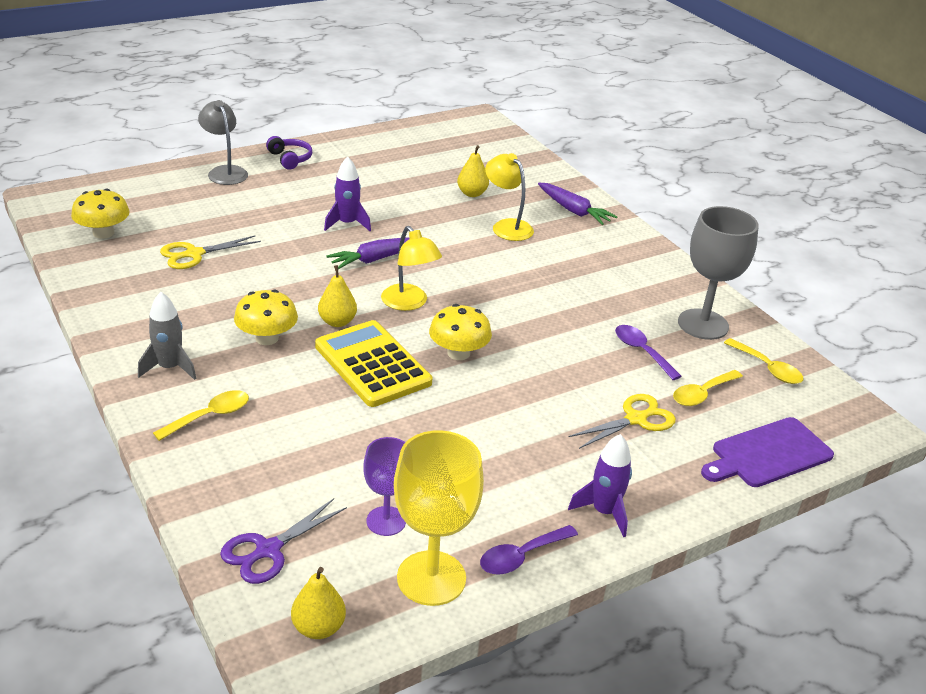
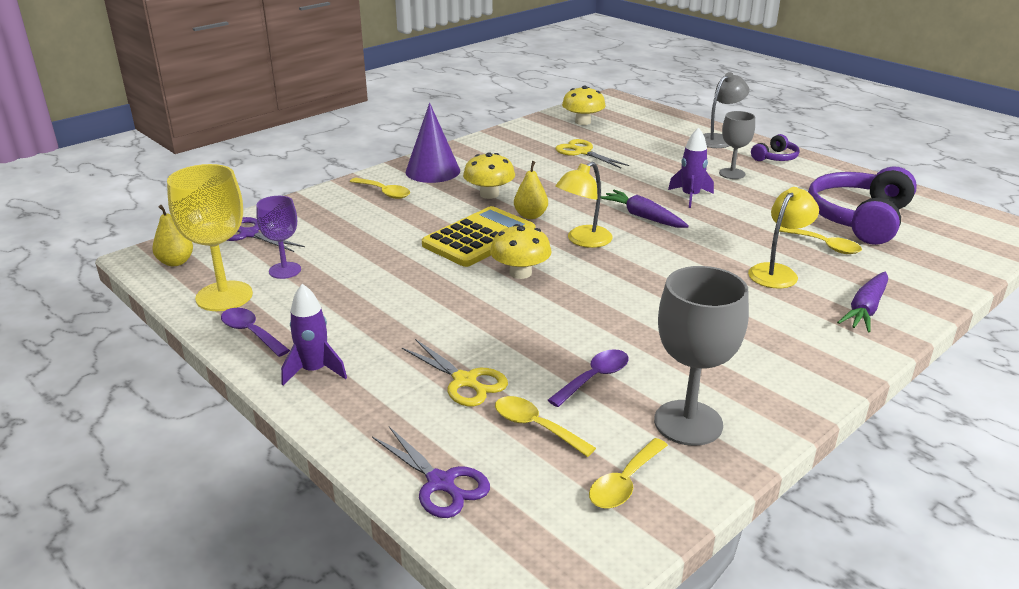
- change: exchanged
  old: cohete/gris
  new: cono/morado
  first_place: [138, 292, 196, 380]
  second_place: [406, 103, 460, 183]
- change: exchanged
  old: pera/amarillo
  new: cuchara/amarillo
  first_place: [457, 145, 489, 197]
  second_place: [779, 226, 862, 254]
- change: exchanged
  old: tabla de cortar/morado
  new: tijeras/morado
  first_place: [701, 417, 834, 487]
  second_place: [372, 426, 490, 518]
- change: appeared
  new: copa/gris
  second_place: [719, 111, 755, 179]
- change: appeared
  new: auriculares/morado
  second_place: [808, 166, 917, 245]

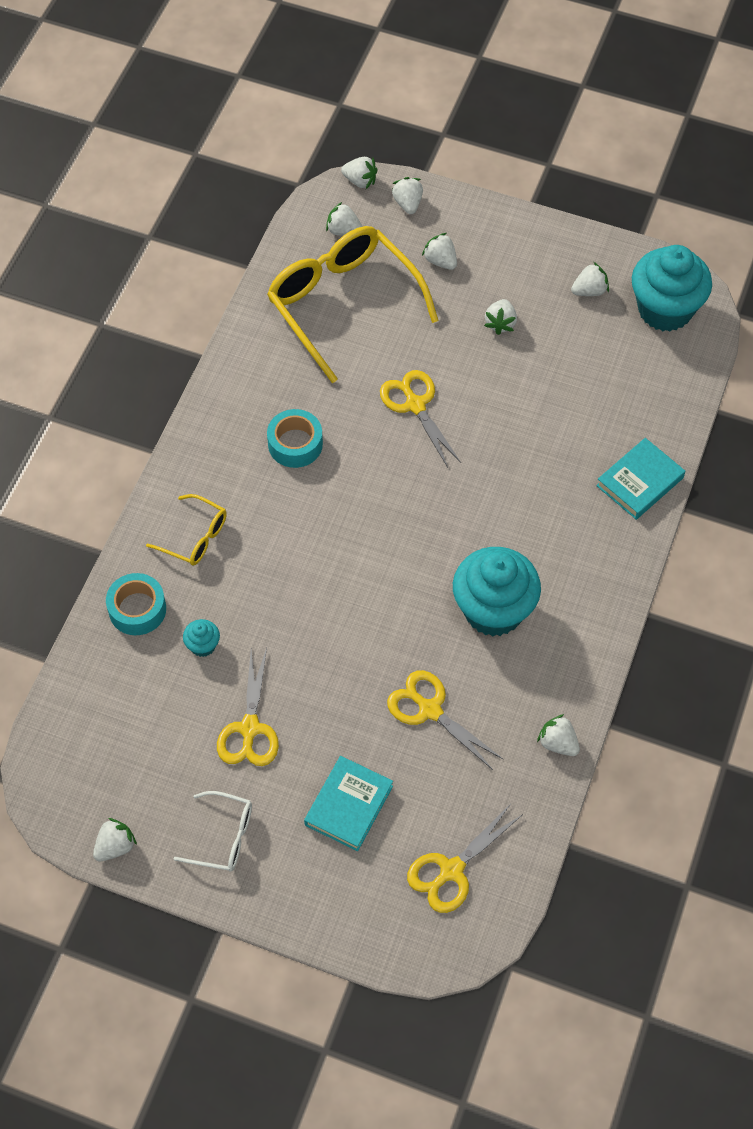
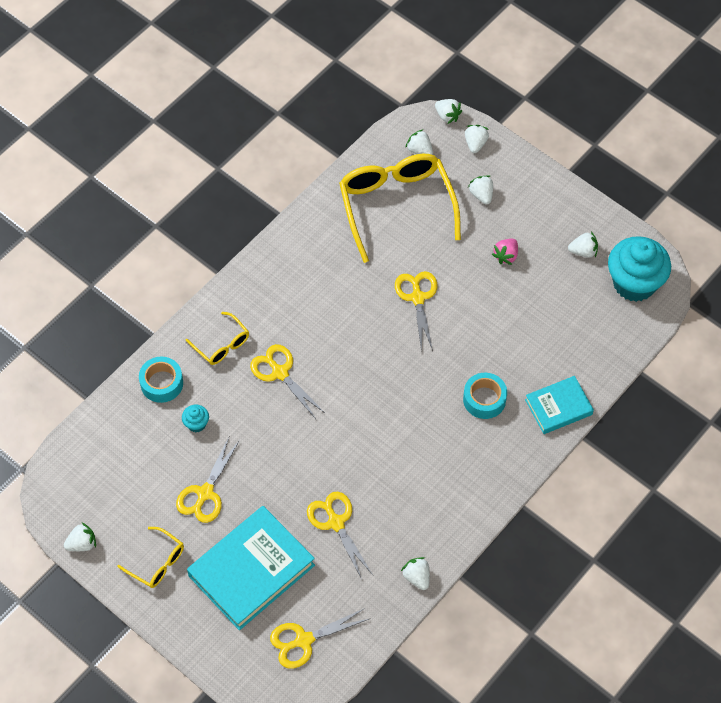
- change: colour
  old: gafas/blanco
  new: gafas/amarillo
  first_place: [174, 791, 252, 872]
  second_place: [118, 527, 184, 588]
- change: relocated
  old: cinta adhesiva/turquesa
  first_place: [267, 409, 323, 468]
  second_place: [463, 373, 507, 419]
- change: size
  old: libro/turquesa
  first_place: [304, 756, 393, 851]
  second_place: [187, 506, 315, 630]
  factor: 1.76
- change: missing
  old: magdalena/turquesa
  first_place: [453, 547, 541, 636]
- change: colour
  old: fresa/blanco
  new: fresa/rosa
  first_place: [484, 299, 517, 335]
  second_place: [492, 239, 518, 265]
- change: appeared
  new: tijeras/amarillo
  second_place: [250, 344, 325, 419]

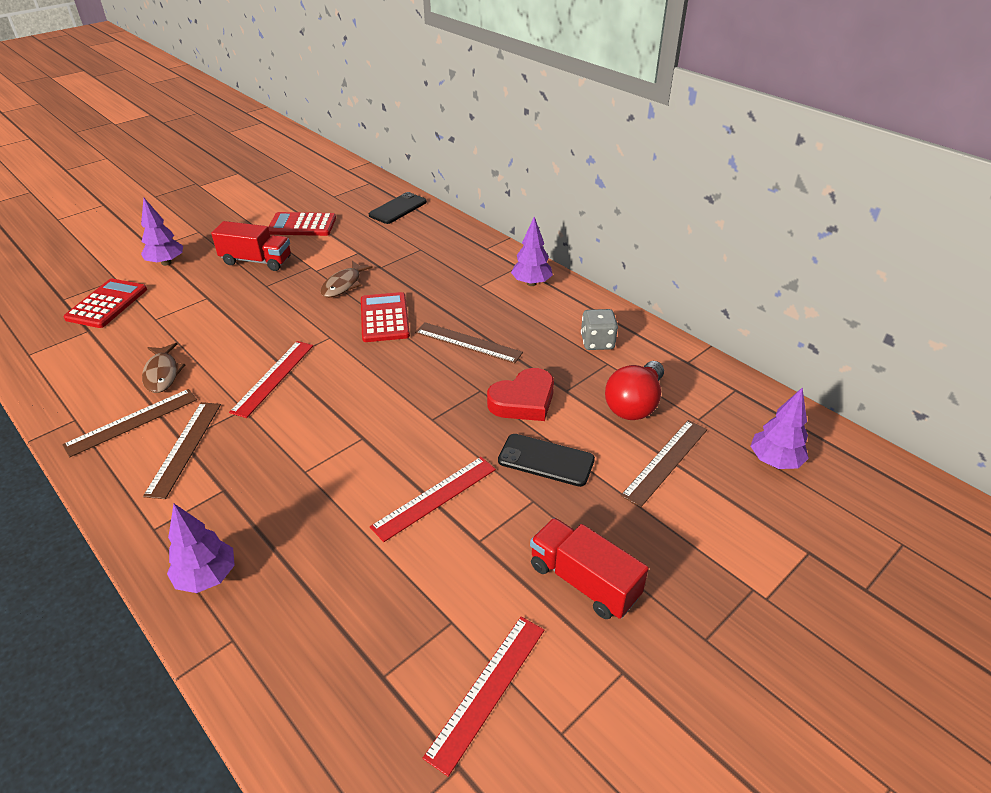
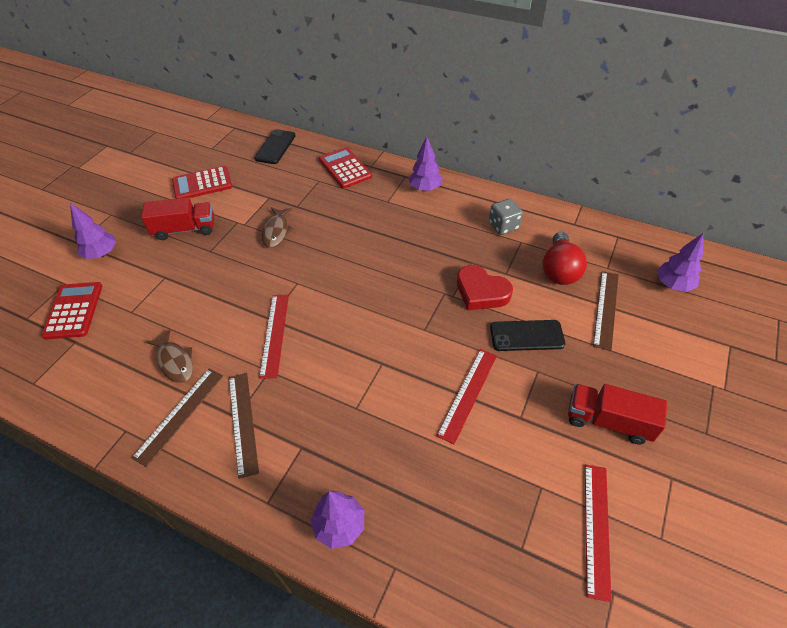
- change: relocated
  old: calculadora/rojo
  first_place: [361, 292, 410, 342]
  second_place: [319, 147, 372, 189]
- change: missing
  old: regla/marrón
  first_place: [415, 322, 523, 363]
- change: spun
  old: corazón/rojo
  first_place: [487, 368, 554, 421]
  second_place: [457, 265, 513, 310]
  degrees: 90

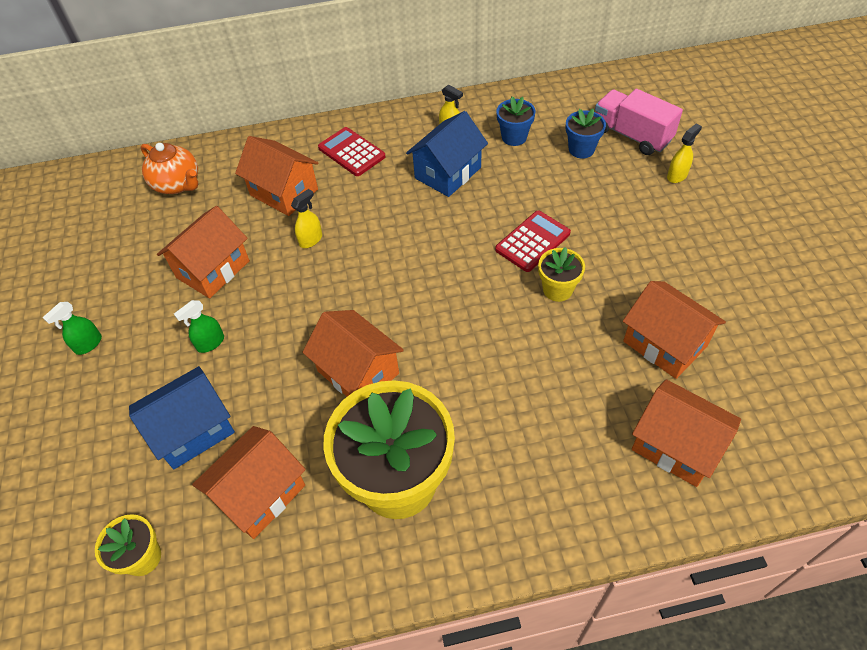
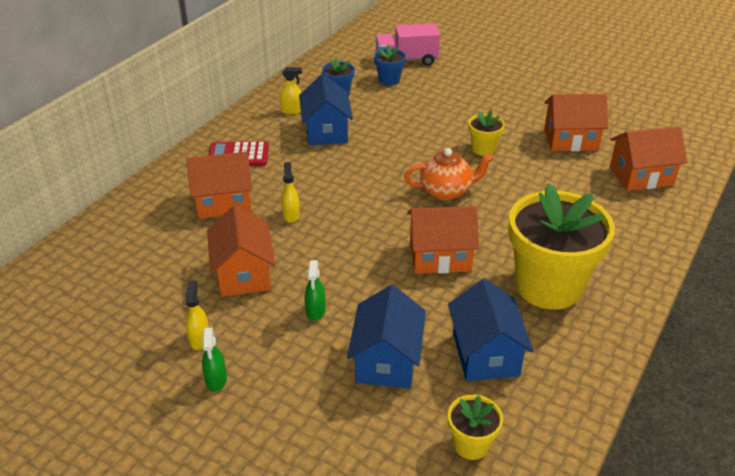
- change: relocated
  old: tetera/naranja
  first_place: [141, 143, 198, 194]
  second_place: [404, 148, 494, 200]
- change: colour
  old: casa/naranja
  new: casa/azul
  first_place: [192, 426, 306, 539]
  second_place: [448, 279, 534, 381]
- change: missing
  old: calculadora/rojo
  first_place: [495, 211, 571, 272]
- change: relocated
  old: pulverizador/amarillo
  first_place: [667, 123, 702, 183]
  second_place: [185, 280, 209, 350]

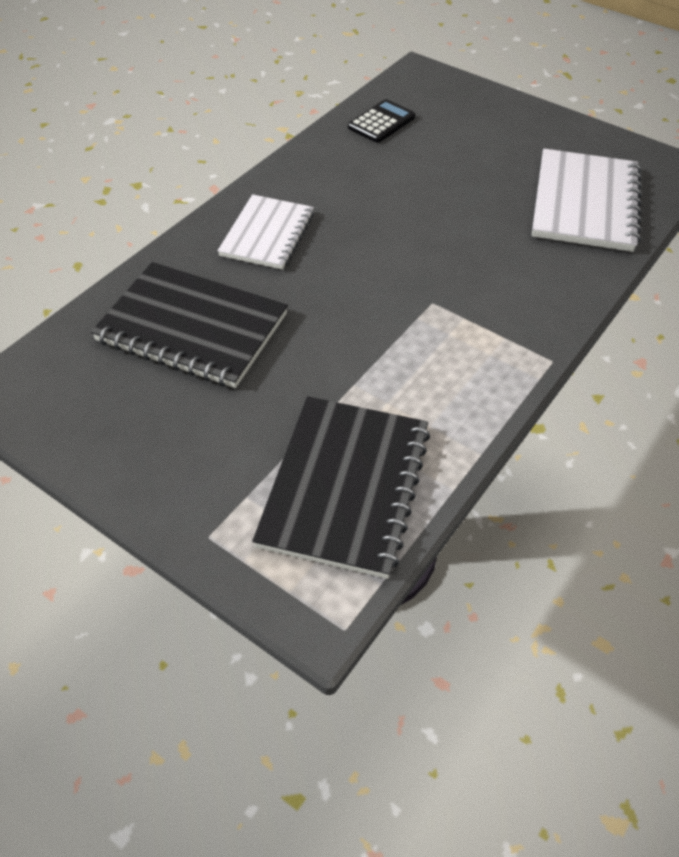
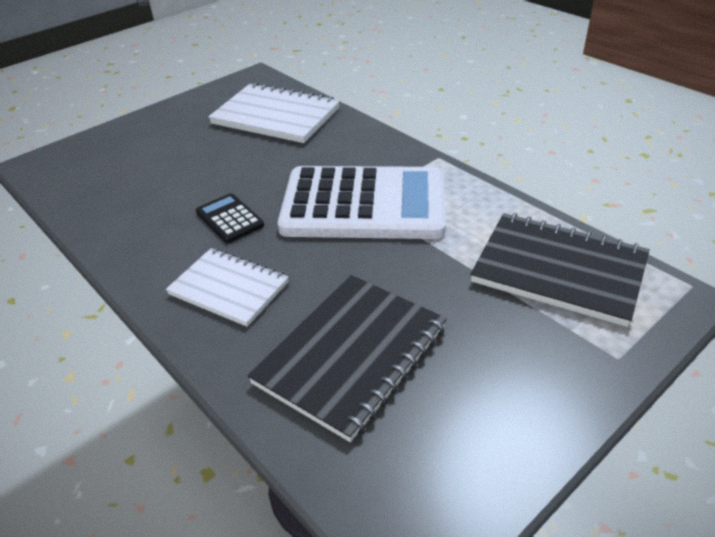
- change: relocated
  old: calculadora/negro
  first_place: [348, 99, 415, 143]
  second_place: [196, 193, 264, 243]
- change: appeared
  new: calculadora/blanco
  second_place: [278, 166, 446, 239]

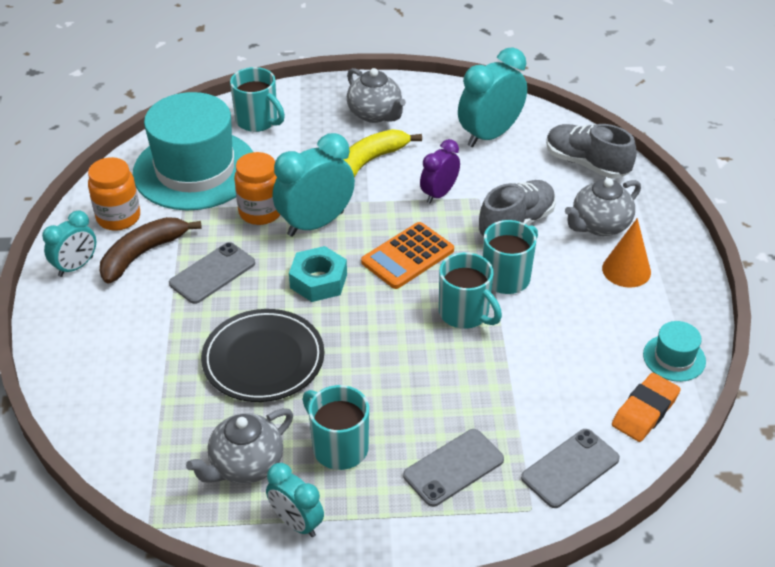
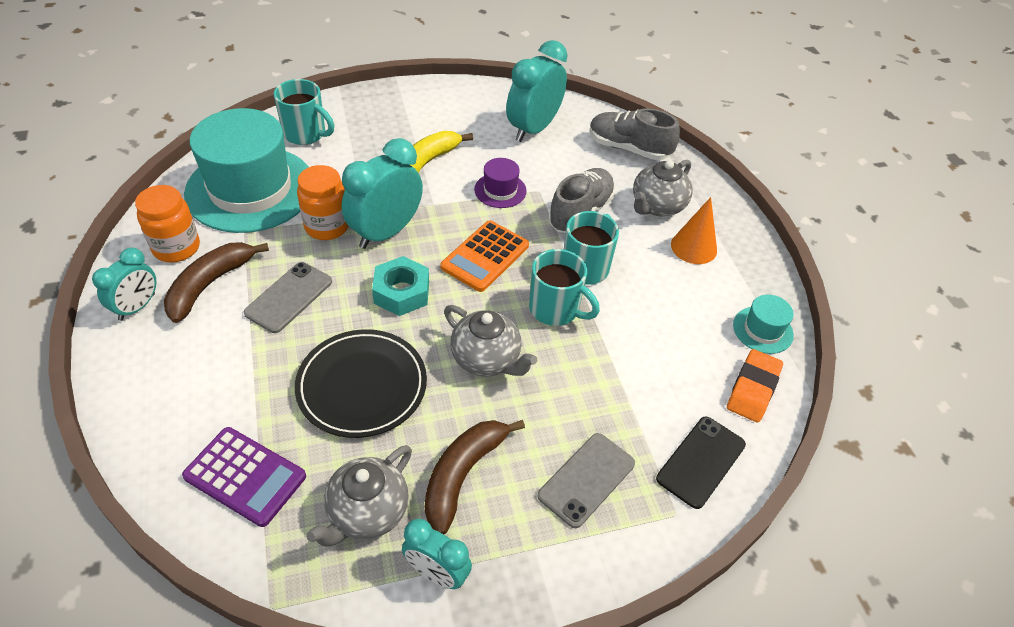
- change: exchanged
  old: taza/turquesa
  new: plátano/marrón
  first_place: [302, 385, 369, 470]
  second_place: [425, 420, 525, 534]
- change: relocated
  old: tetera/gris
  first_place: [347, 68, 406, 123]
  second_place: [444, 305, 537, 376]
- change: exchanged
  old: despertador/morado
  new: sombrero/morado
  first_place: [420, 139, 460, 203]
  second_place: [474, 158, 527, 208]
- change: colour
  old: móvil/gris
  new: móvil/negro
  first_place: [521, 429, 620, 508]
  second_place: [656, 416, 746, 509]
- change: appeared
  new: calculadora/morado
  second_place: [182, 427, 306, 527]

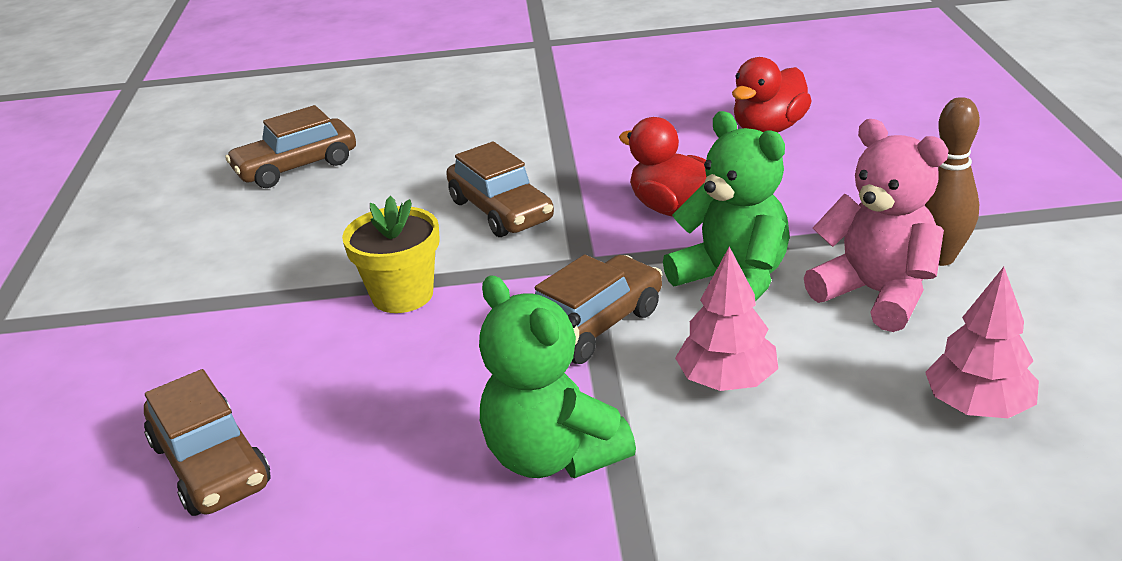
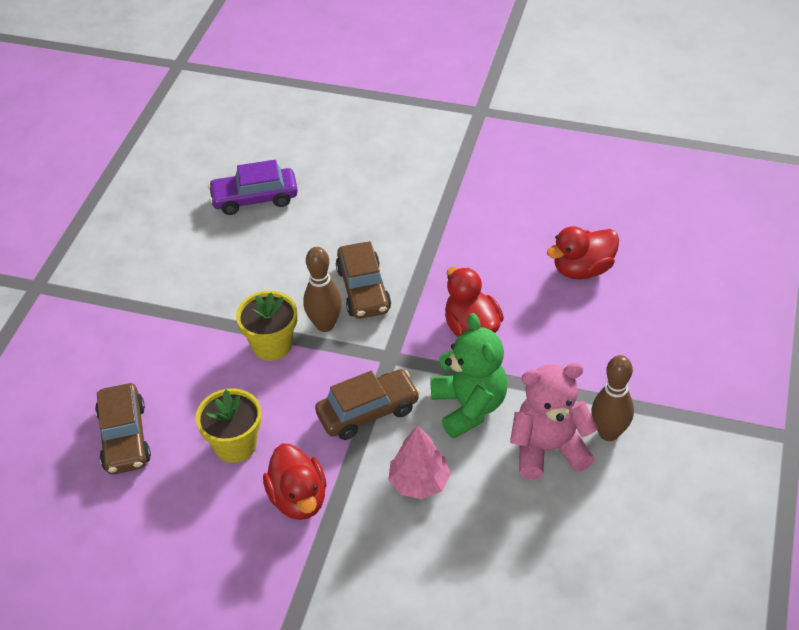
- change: colour
  old: coche/marrón
  new: coche/morado
  first_place: [225, 105, 356, 188]
  second_place: [208, 160, 298, 215]
- change: exchanged
  old: osito/verde
  new: pato/rojo
  first_place: [479, 275, 636, 478]
  second_place: [263, 444, 327, 520]
- change: spun
  old: osito/rosa
  first_place: [804, 119, 949, 332]
  second_place: [510, 363, 598, 480]
  degrees: -75
- change: missing
  old: árbol/rosa
  first_place: [925, 267, 1039, 418]
- change: appeared
  new: maceta/amarillo
  second_place: [196, 388, 262, 463]
- change: appeared
  new: bolo/marrón
  second_place: [303, 247, 342, 332]

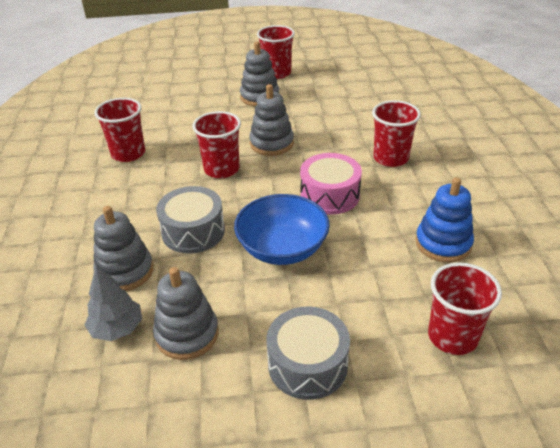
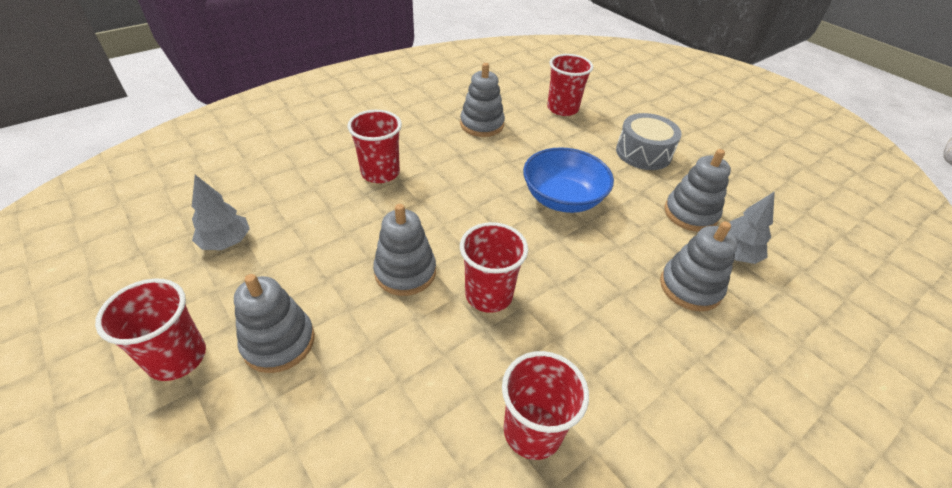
- change: missing
  old: tambor/gris
  first_place: [156, 186, 225, 254]
- change: missing
  old: tambor/rosa
  first_place: [300, 153, 362, 215]
- change: colour
  old: juguete apilable/azul
  new: juguete apilable/gris
  first_place: [416, 177, 474, 262]
  second_place: [460, 63, 505, 137]
- change: appeared
  new: árbol/gris
  second_place: [192, 175, 250, 250]

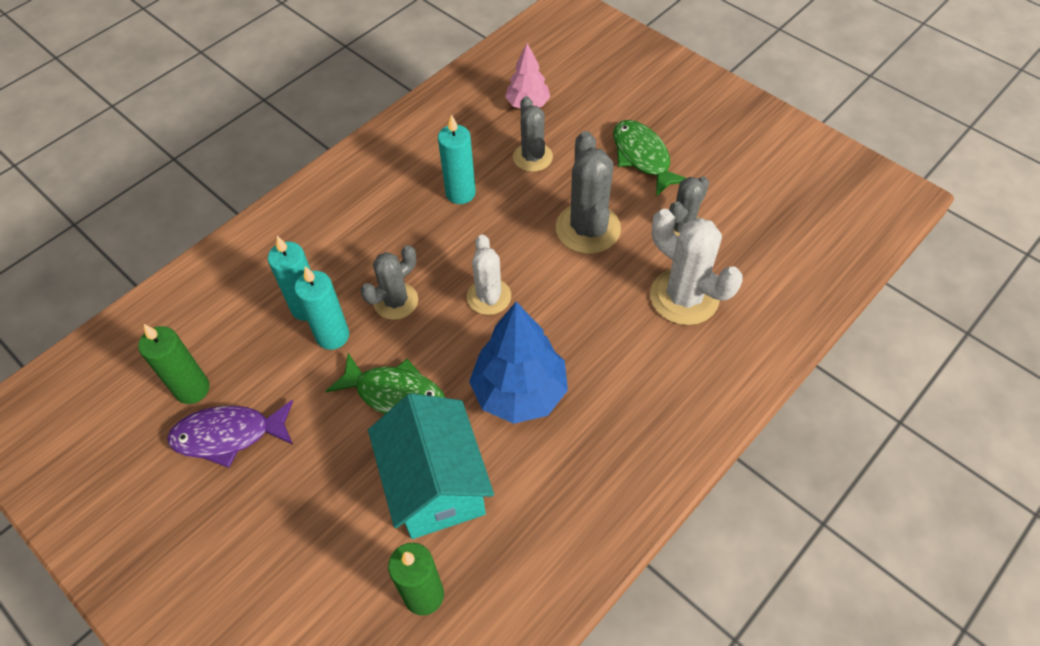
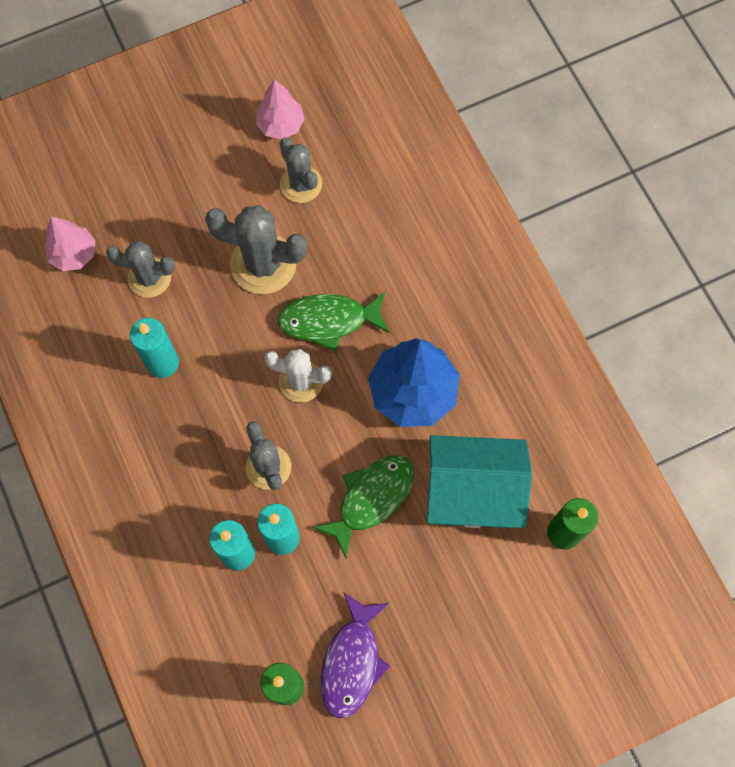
- change: relocated
  old: pez/verde
  first_place: [613, 120, 687, 197]
  second_place: [277, 292, 390, 351]
- change: missing
  old: cactus/blanco
  first_place: [650, 209, 743, 325]
- change: appeared
  new: árbol/rosa
  second_place: [256, 79, 305, 139]

